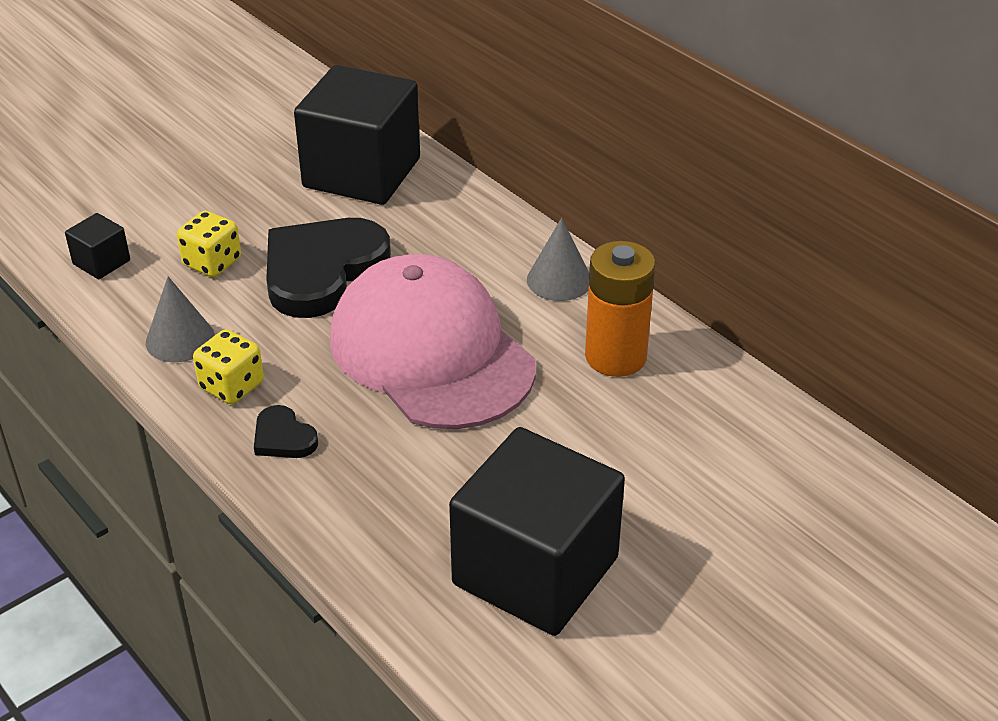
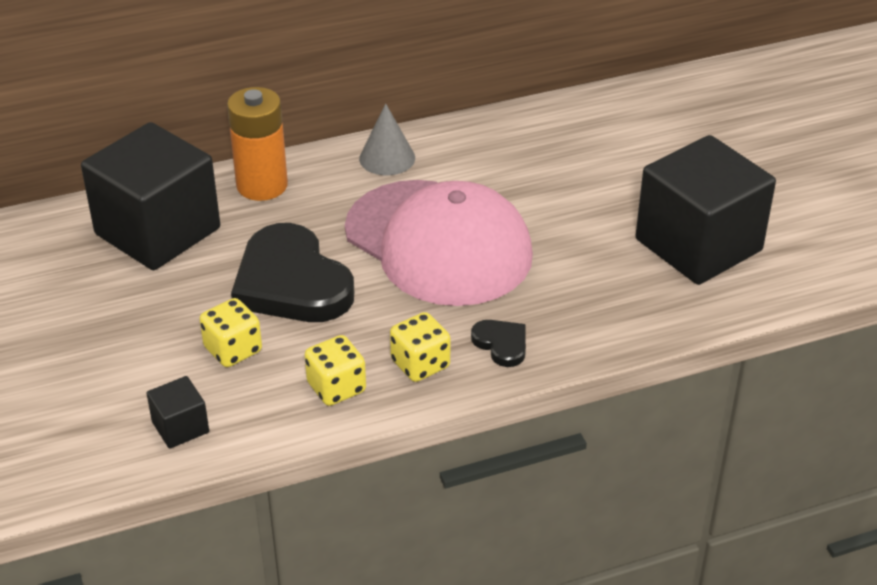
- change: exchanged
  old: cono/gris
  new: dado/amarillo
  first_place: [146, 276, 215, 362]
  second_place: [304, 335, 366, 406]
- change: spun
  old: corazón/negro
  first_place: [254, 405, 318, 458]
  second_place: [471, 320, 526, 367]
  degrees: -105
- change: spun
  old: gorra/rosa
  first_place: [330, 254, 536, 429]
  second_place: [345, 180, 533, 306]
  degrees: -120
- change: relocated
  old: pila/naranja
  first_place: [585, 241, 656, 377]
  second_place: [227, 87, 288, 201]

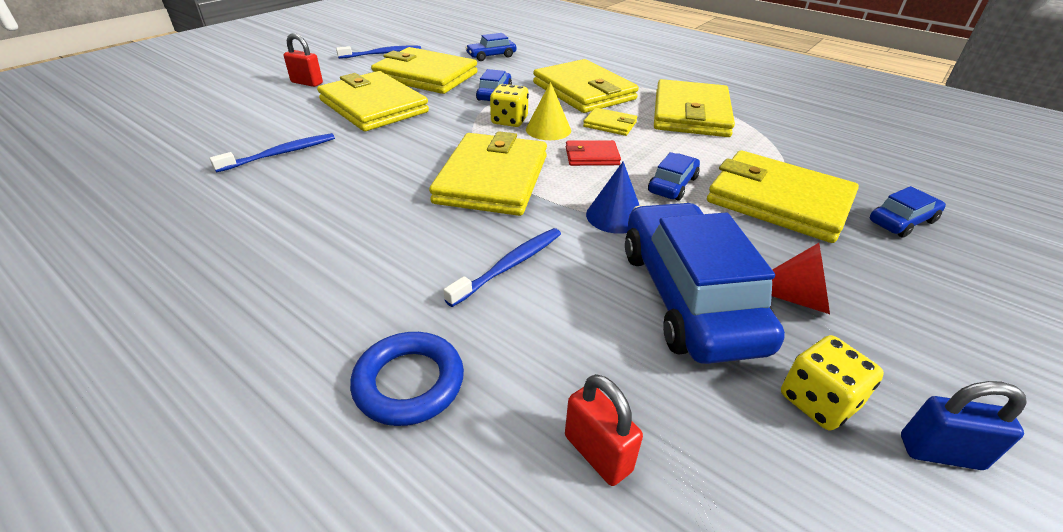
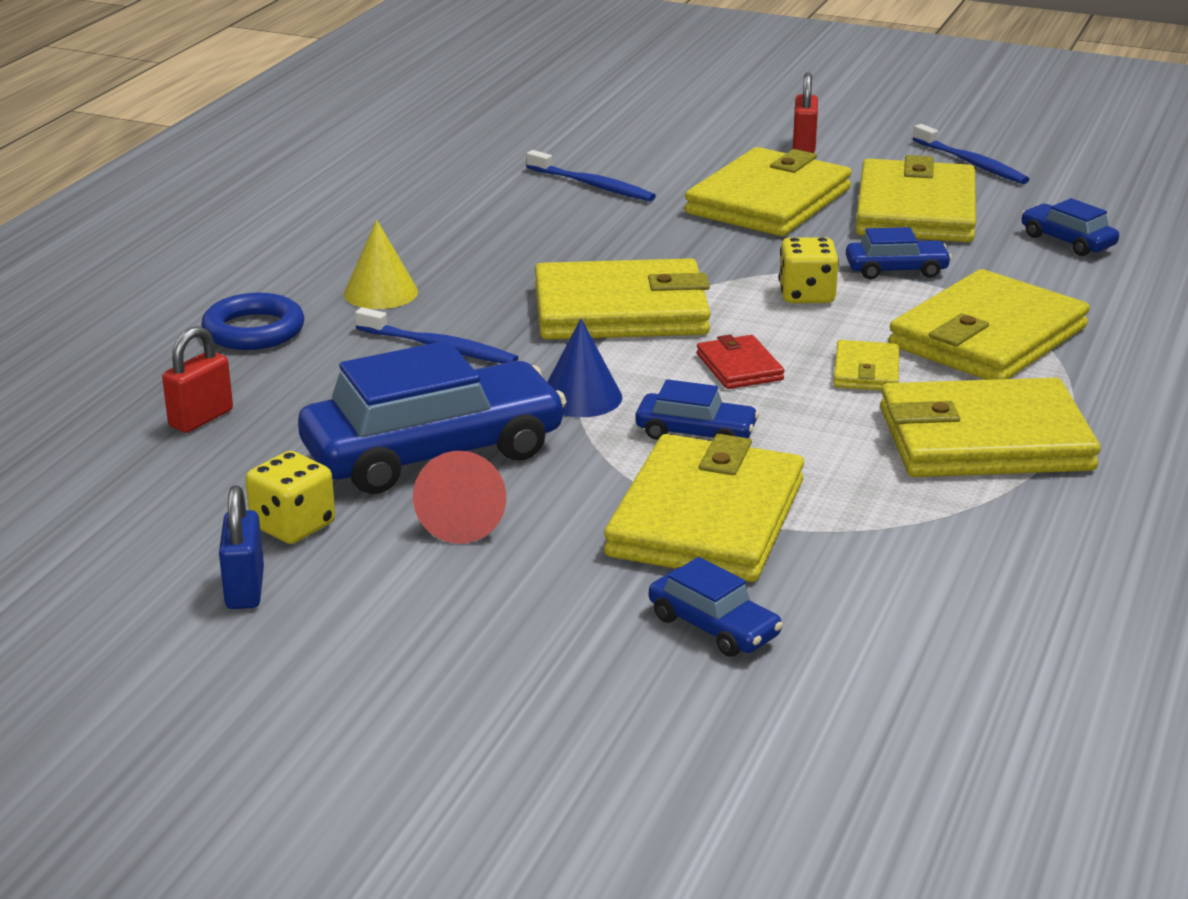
- change: relocated
  old: cono/amarillo
  first_place: [526, 82, 571, 140]
  second_place: [344, 220, 418, 309]

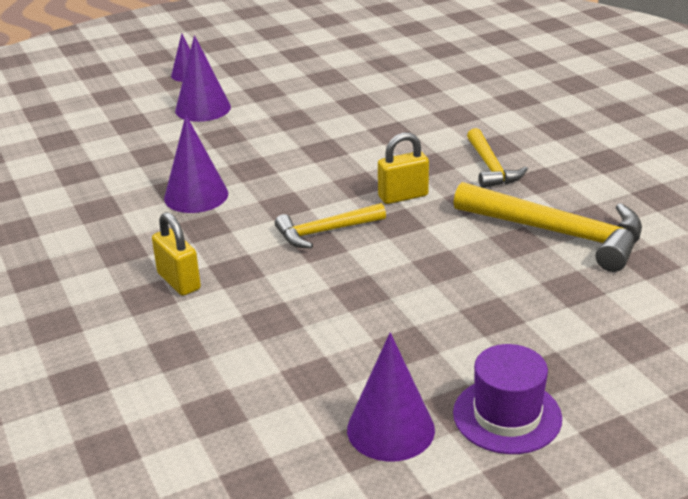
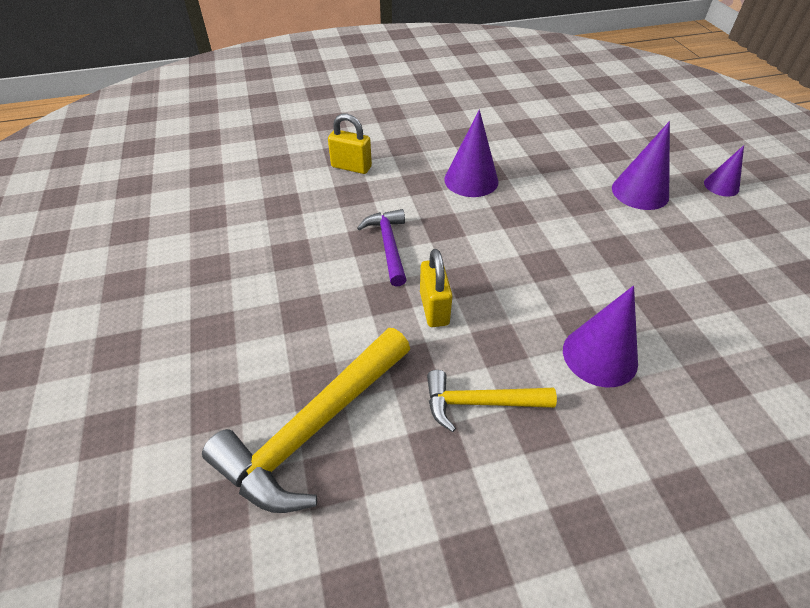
- change: spun
  old: candado/amarillo
  first_place: [152, 212, 201, 296]
  second_place: [328, 114, 372, 174]
  degrees: 45
- change: colour
  old: martillo/amarillo
  new: martillo/morado
  first_place: [275, 203, 386, 248]
  second_place: [357, 209, 407, 287]
- change: relocated
  old: cono/morado
  first_place: [347, 332, 435, 461]
  second_place: [563, 286, 638, 387]
- change: missing
  old: sombrero/morado
  first_place: [453, 344, 562, 454]

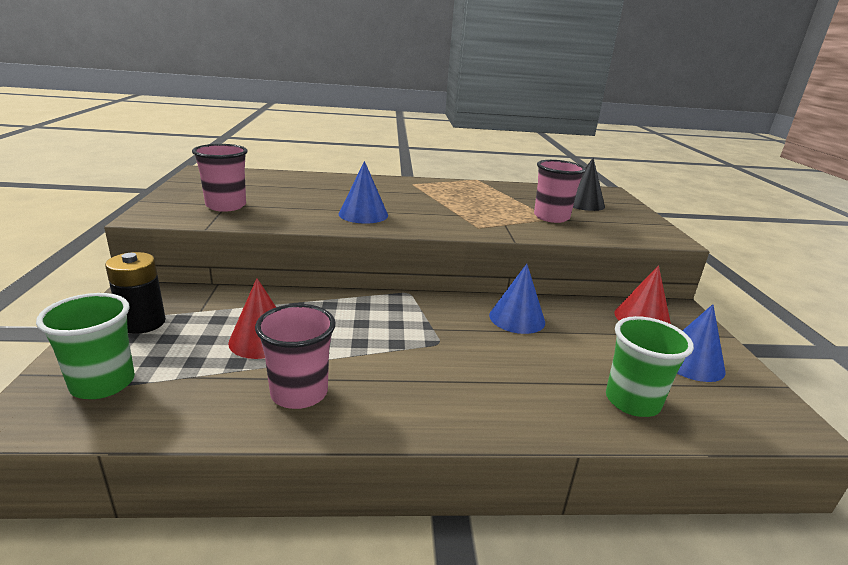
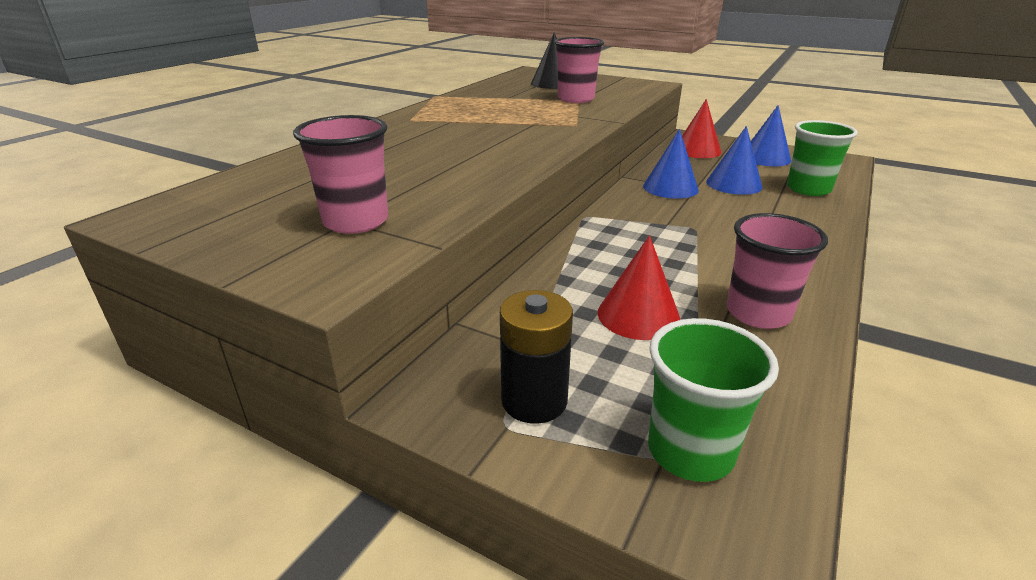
- change: relocated
  old: cono/azul
  first_place: [339, 161, 388, 224]
  second_place: [706, 126, 762, 195]

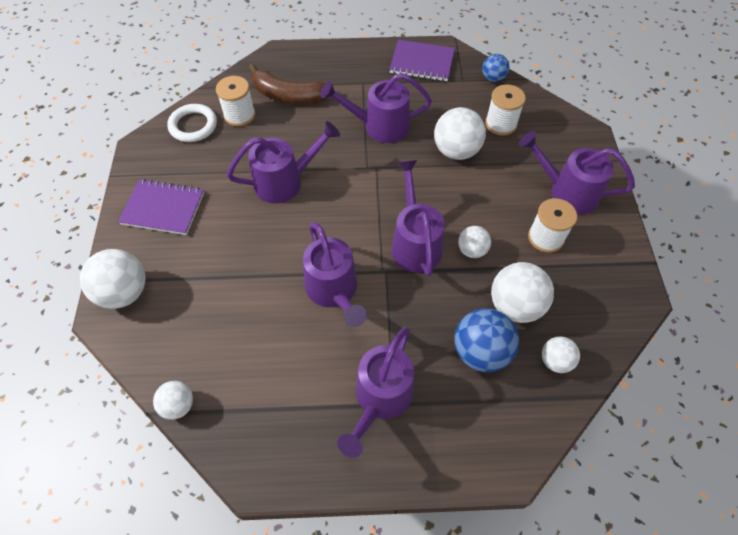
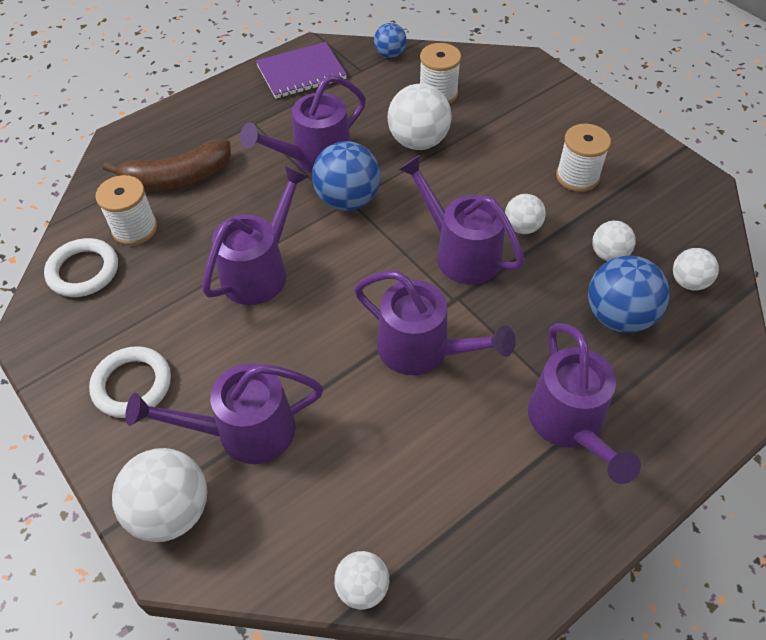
- change: exchanged
  old: cuaderno/morado
  new: anillo/blanco
  first_place: [118, 179, 204, 235]
  second_place: [89, 346, 171, 418]
- change: size
  old: pelota/blanco
  first_place: [491, 262, 554, 323]
  second_place: [592, 221, 636, 261]
  factor: 0.58
- change: relocated
  old: regadera/morado
  first_place: [519, 131, 635, 214]
  second_place: [126, 363, 323, 464]
- change: appeared
  new: pelota/azul
  second_place: [312, 141, 380, 211]

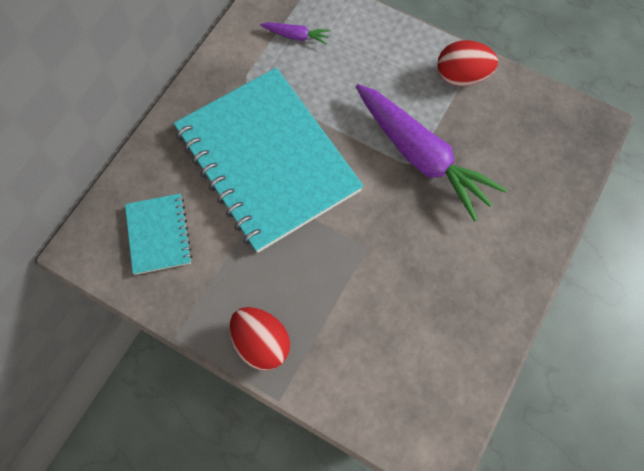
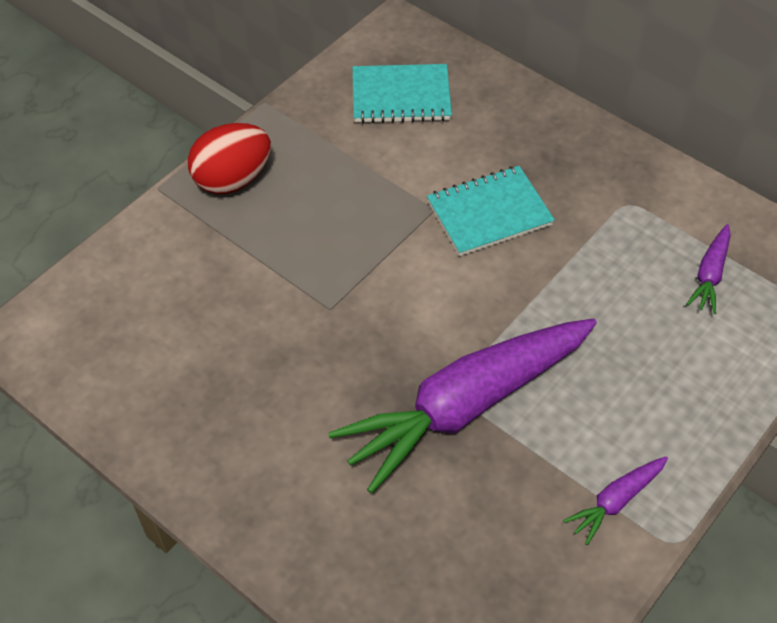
- change: size
  old: cuaderno/turquesa
  first_place: [174, 68, 364, 253]
  second_place: [427, 166, 555, 256]
  factor: 0.45
- change: exchanged
  old: huevo/rojo
  new: zanahoria/morado
  first_place: [437, 40, 498, 86]
  second_place: [563, 456, 668, 545]

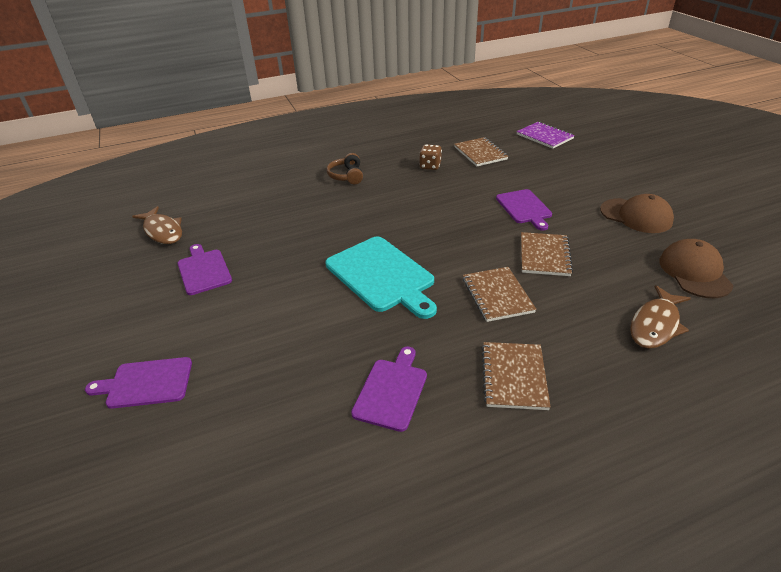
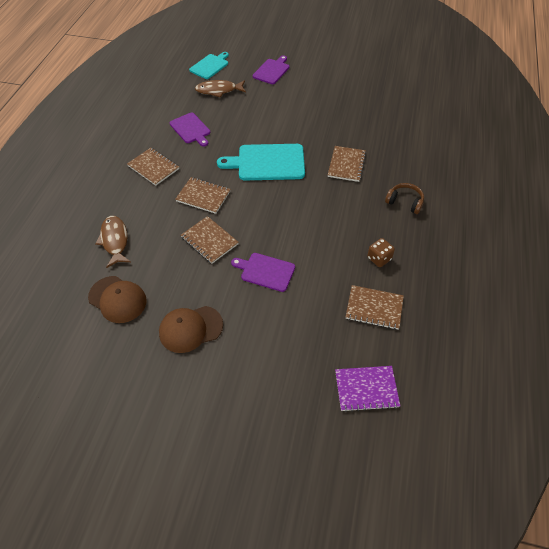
- change: relocated
  old: pez/marrón
  first_place: [132, 206, 182, 244]
  second_place: [195, 80, 246, 97]
- change: missing
  old: tabla de cortar/morado
  first_place: [177, 244, 232, 295]
- change: appeared
  new: tabla de cortar/turquesa
  second_place: [189, 52, 229, 79]
- change: appeared
  new: cuaderno/marrón
  second_place: [328, 146, 366, 182]

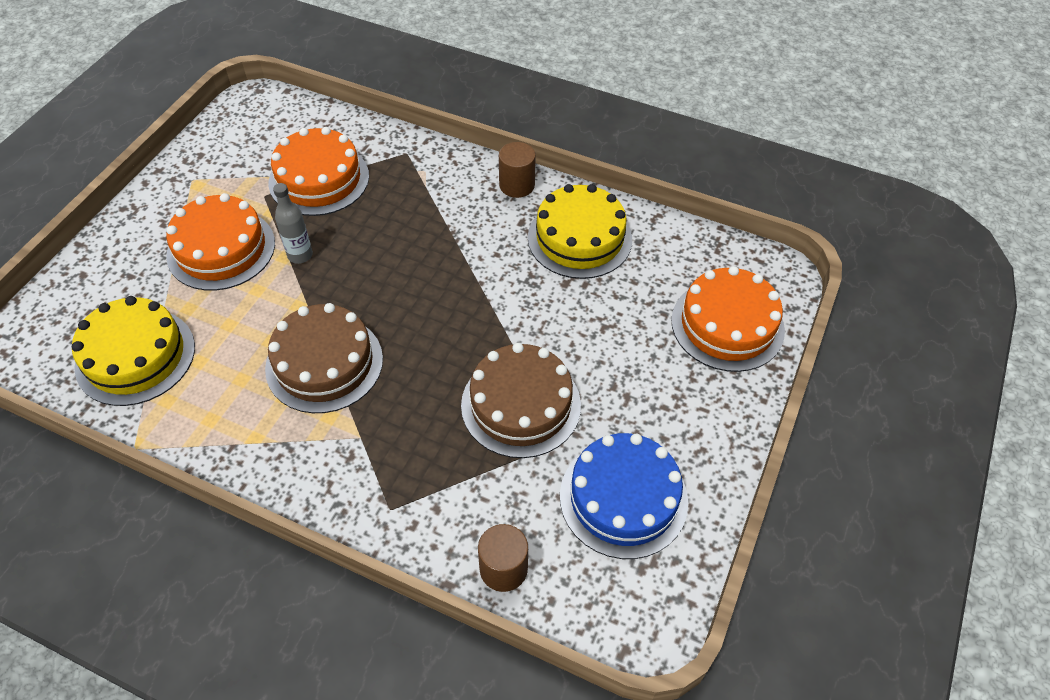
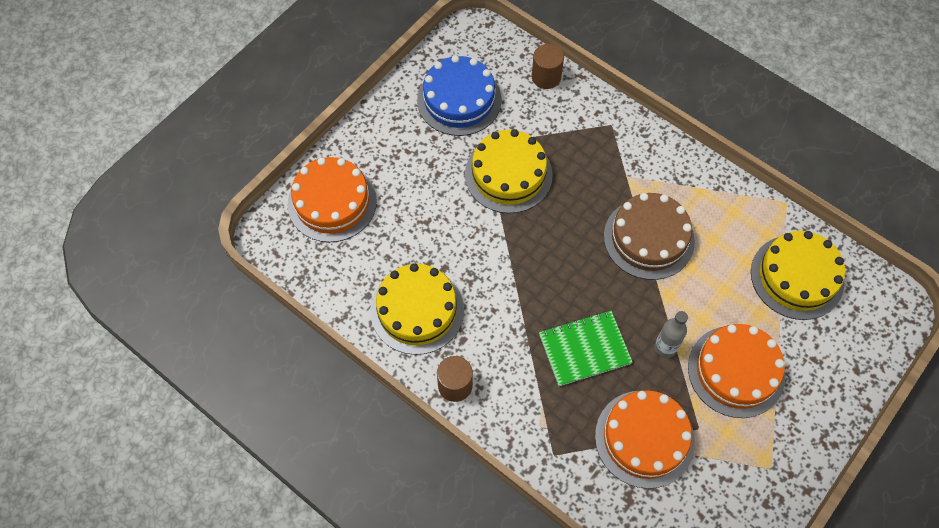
- change: colour
  old: tarta/marrón
  new: tarta/amarillo
  first_place: [461, 343, 581, 458]
  second_place: [465, 129, 553, 213]
- change: appeared
  new: cuaderno/verde
  second_place: [539, 311, 633, 386]

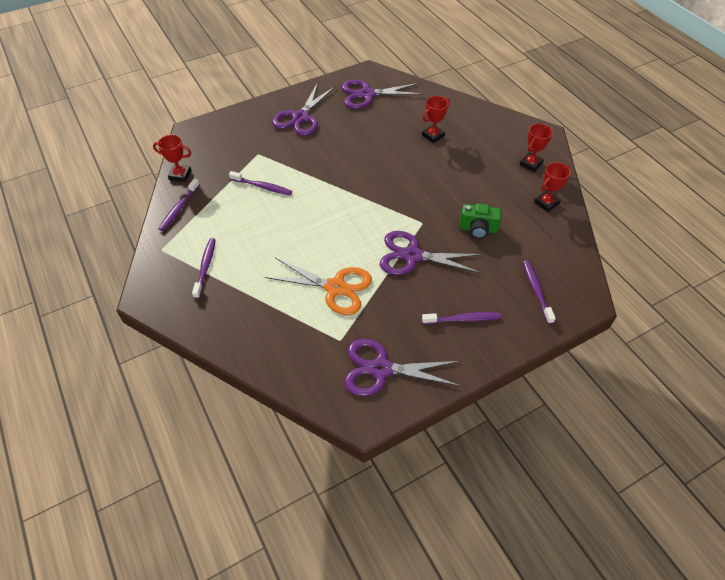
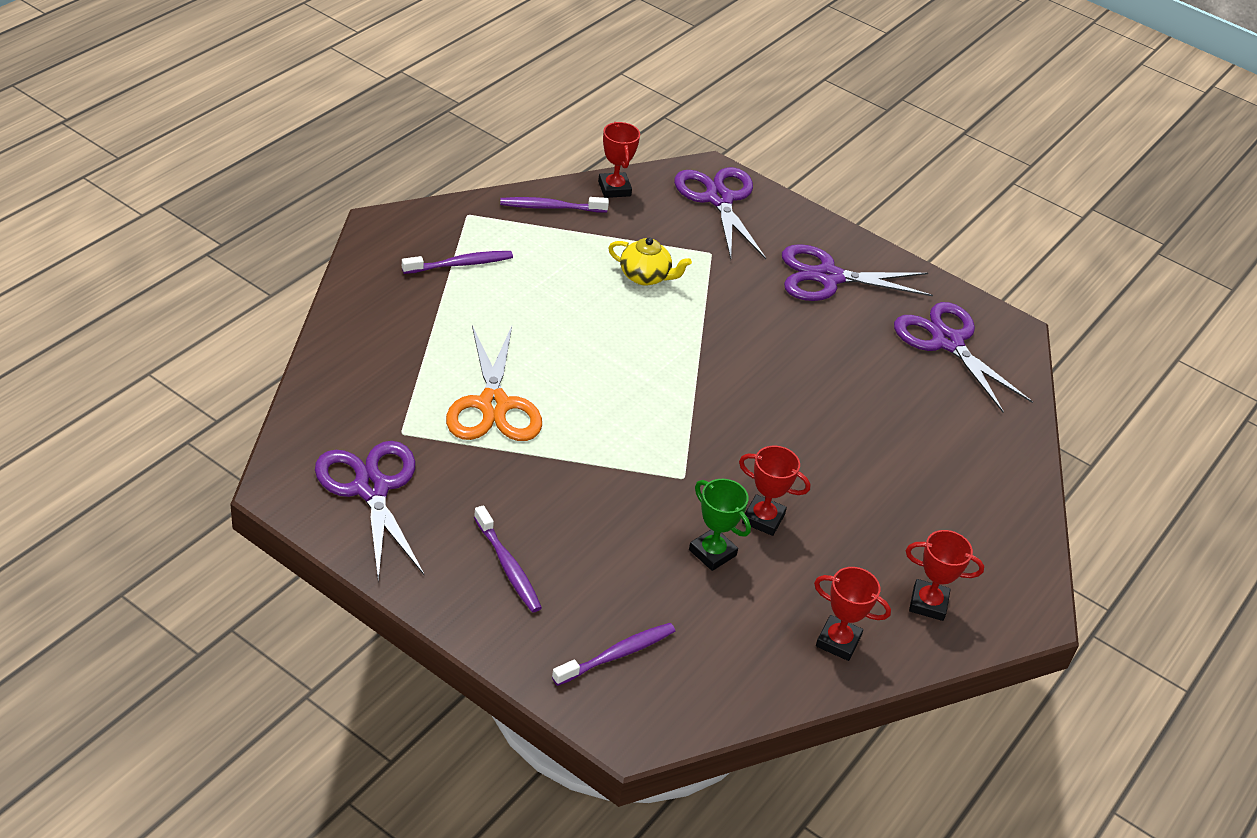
- change: exchanged
  old: cepillo de dientes/morado
  new: tetera/amarillo
  first_place: [229, 171, 292, 195]
  second_place: [608, 237, 692, 286]
- change: relocated
  old: tijeras/morado
  first_place: [380, 231, 483, 275]
  second_place: [674, 167, 766, 259]
- change: relocated
  old: trofeo/rojo
  first_place: [422, 96, 450, 143]
  second_place: [739, 446, 810, 536]
- change: exchanged
  old: cámara/verde
  new: trofeo/verde
  first_place: [459, 203, 501, 239]
  second_place: [689, 479, 751, 571]

